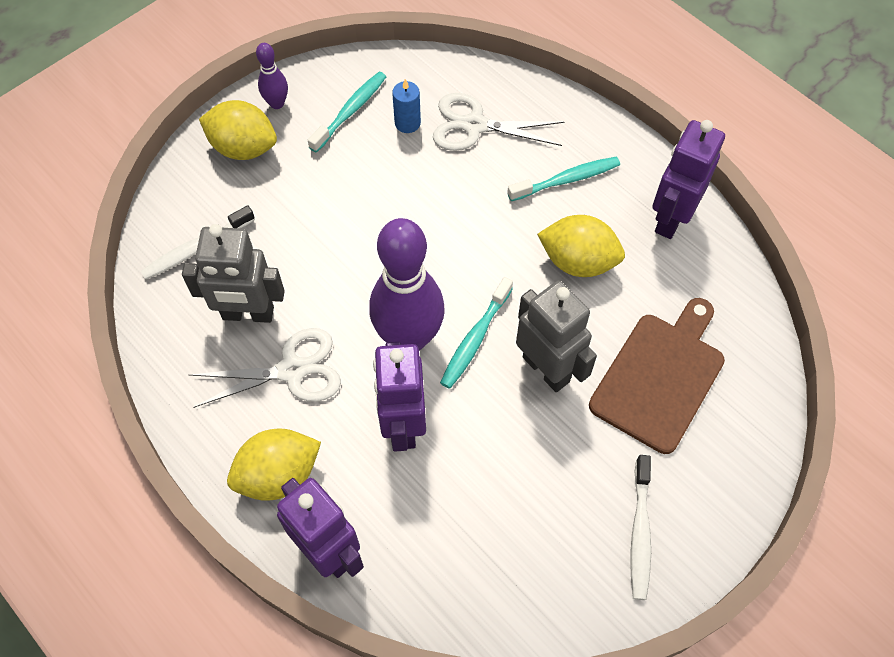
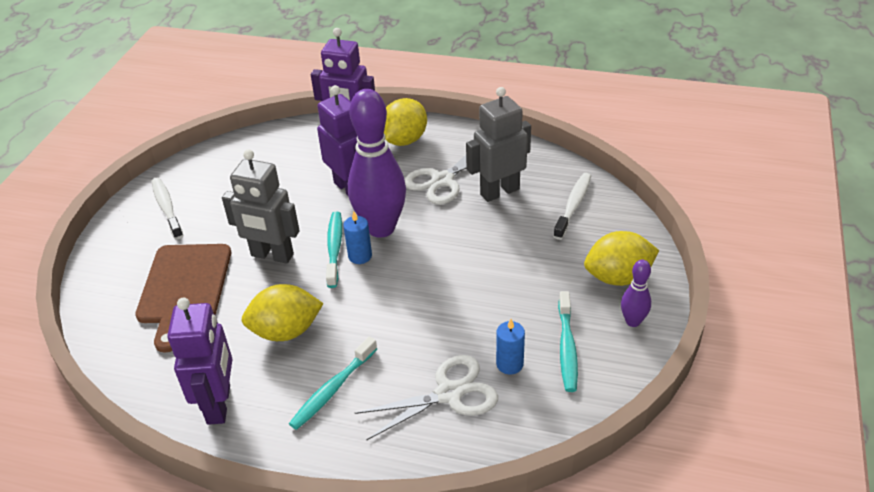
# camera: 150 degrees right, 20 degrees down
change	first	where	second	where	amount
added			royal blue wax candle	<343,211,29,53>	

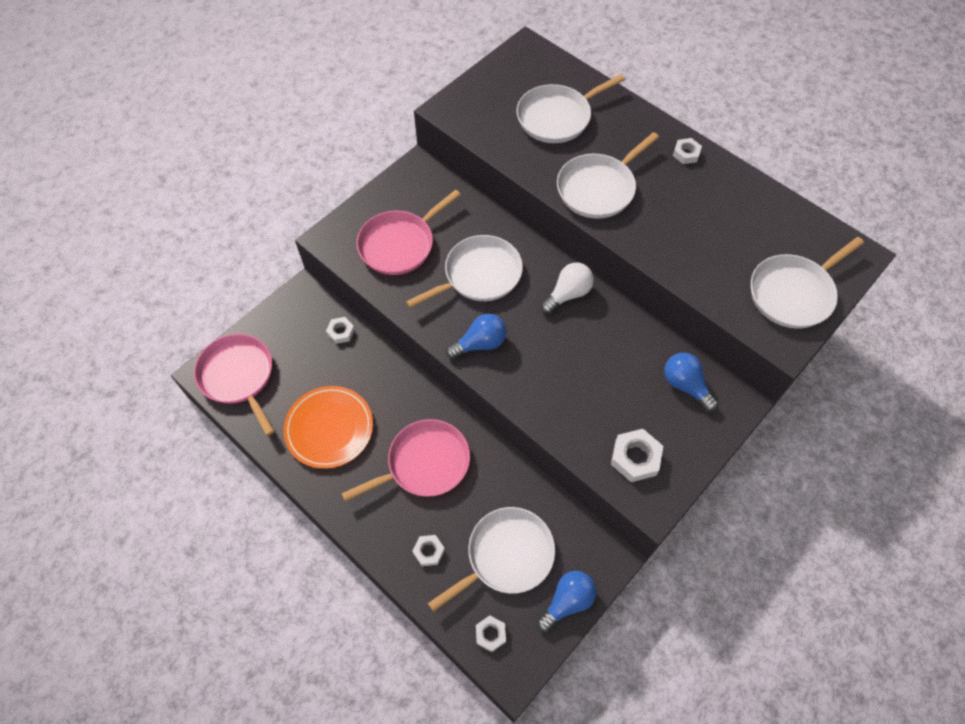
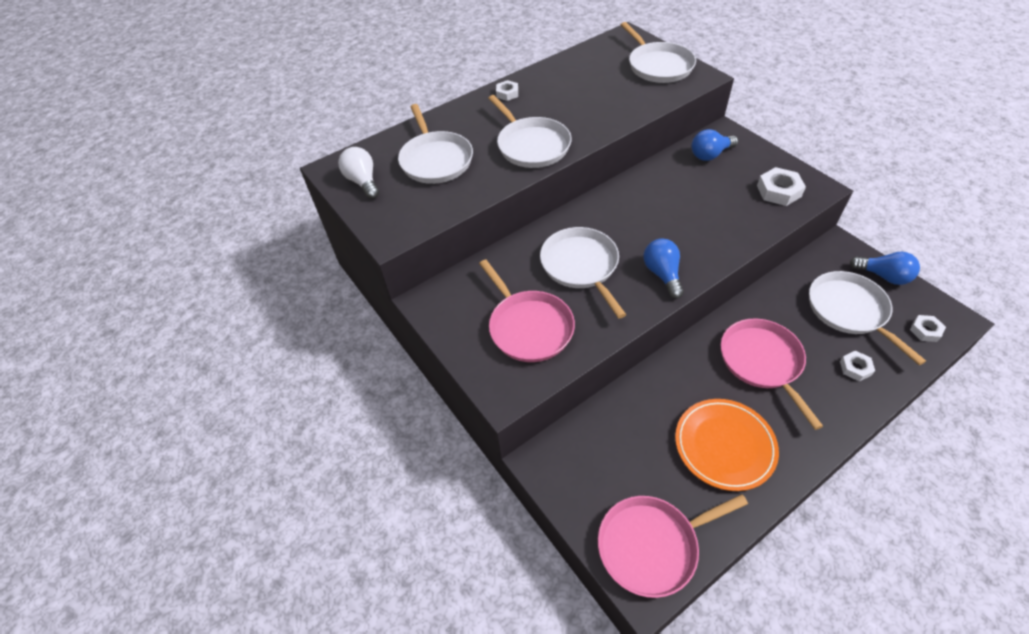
# camera: 75 degrees left, 10 degrees down
change	first	where	second	where	amount
moved	white bulb	<541,262,53,52>		<338,147,41,52>	
removed	white hexagon nut	<326,317,29,27>			
turned	royal blue bulb	<537,571,59,61>		<850,252,70,33>	150 degrees clockwise

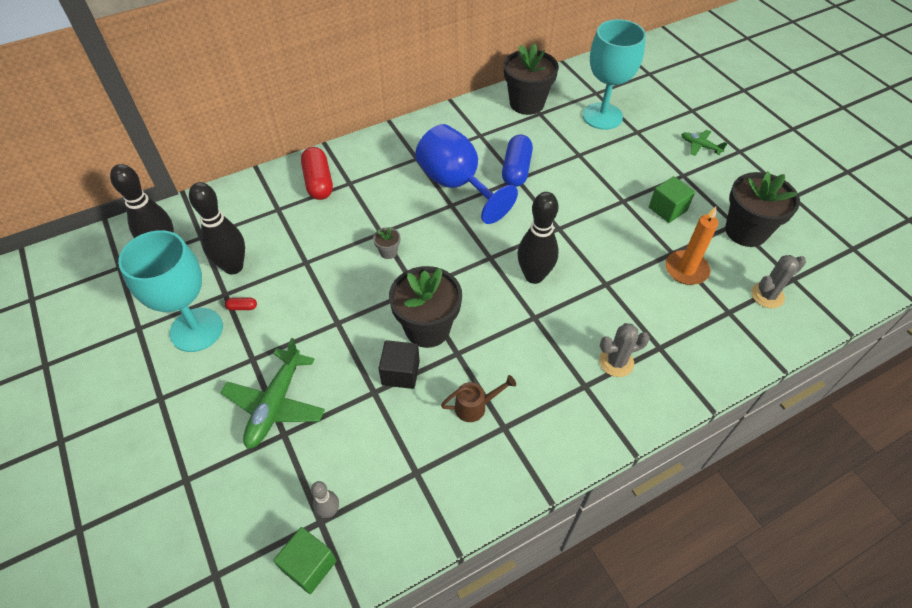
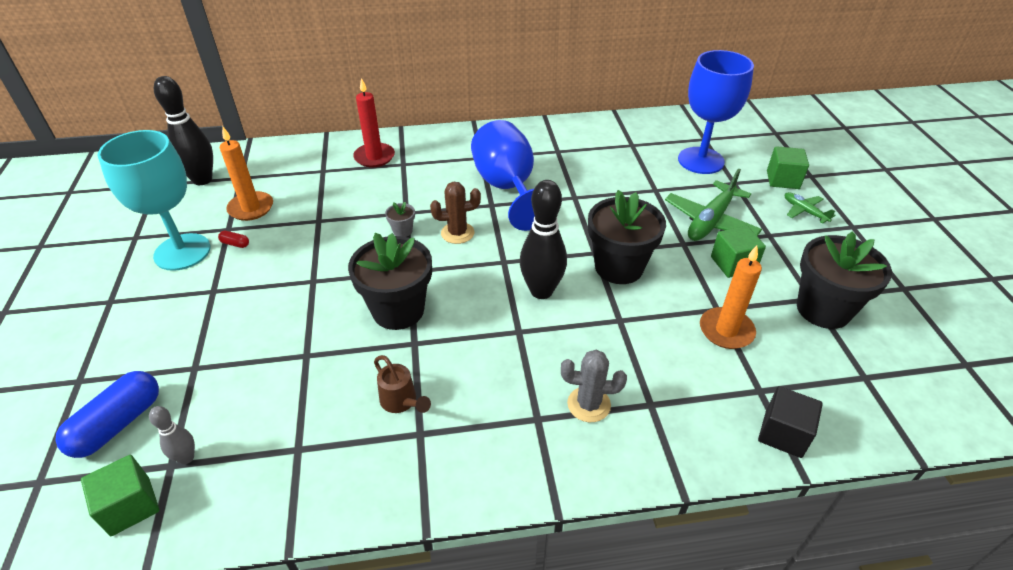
# camera: 20 degrees right, 10 degrees down
change	first	where	second	where	amount
recoloured	turquoise goblet	<583,19,63,111>	royal blue goblet	<678,50,76,124>	
moved	ebony potted plant	<504,43,55,72>		<588,190,78,94>	
moved	royal blue pill shape	<502,135,31,52>		<55,371,104,87>	
replaced	scarlet pill shape	<301,147,32,53>	scarlet wax candle	<353,78,42,90>	
replaced	ebony tenpin	<189,182,56,92>	orange-coloured wax candle	<220,127,53,94>	
removed	ash-grey cactus	<751,255,55,53>			
moved	leaf-green aeroplane	<221,338,104,111>		<665,169,97,72>	
moved	ebony cube	<379,340,41,49>		<758,386,65,72>	
turned	russet watering pot	<441,375,75,47>		<374,355,57,58>	45 degrees clockwise
added			leaf-green cube	<767,146,42,43>	
added			russet cactus	<430,182,51,62>	

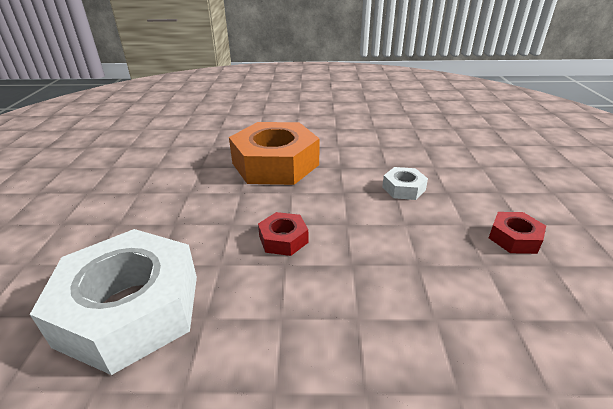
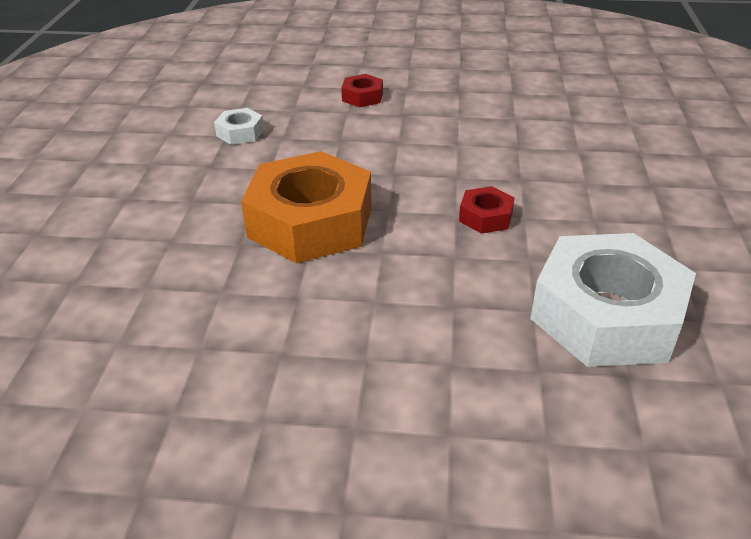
# camera: 85 degrees left, 5 degrees up
change	first	where	second	where	amount
moved	white hexagon nut	<382,167,46,33>		<214,108,50,37>	
moved	scarlet hexagon nut	<489,212,57,42>		<341,74,42,33>	

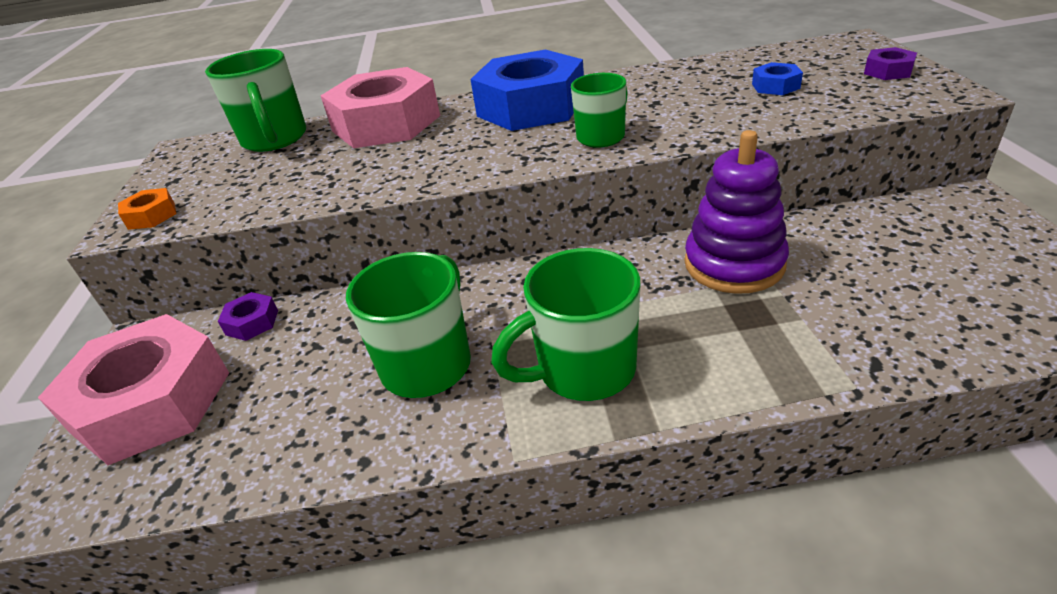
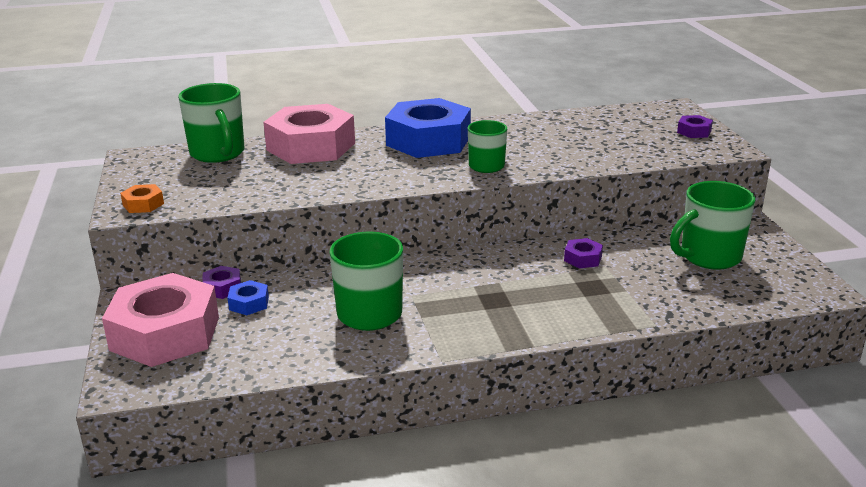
# camera: 10 degrees left, 10 degrees down
change	first	where	second	where	amount
moved	royal blue hexagon nut	<752,62,51,33>		<227,280,42,35>	
replaced	purple stacking rings	<684,130,105,164>	purple hexagon nut	<564,238,39,30>	
moved	leaf-green coffee mug	<491,248,149,153>		<670,181,85,89>	

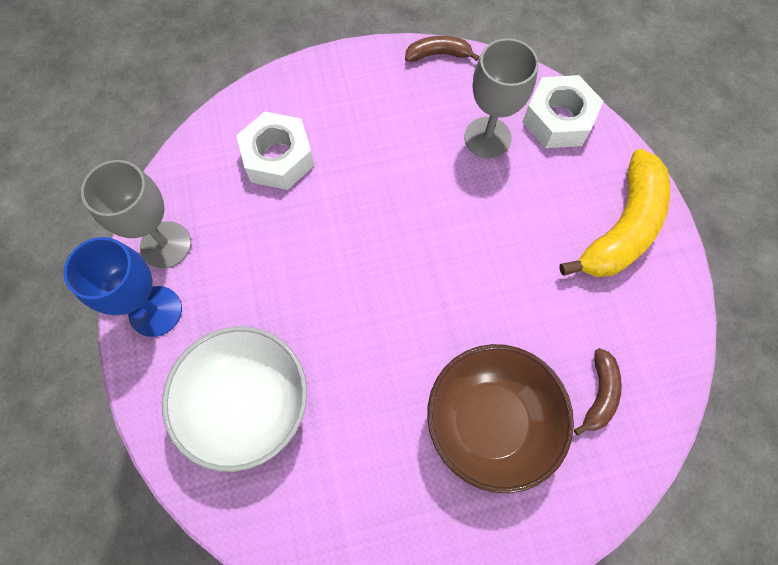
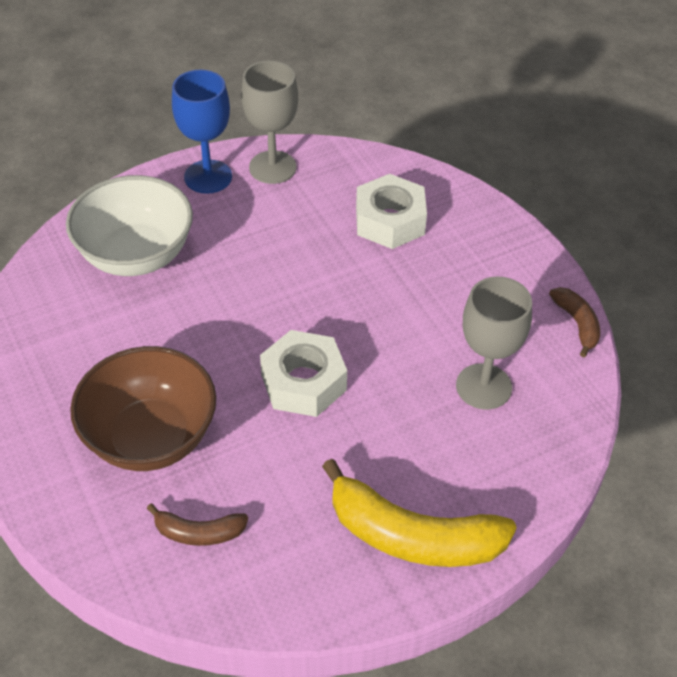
# camera: 75 degrees right, 20 degrees down
change	first	where	second	where	amount
moved	white hexagon nut	<523,75,81,73>		<260,330,87,87>	

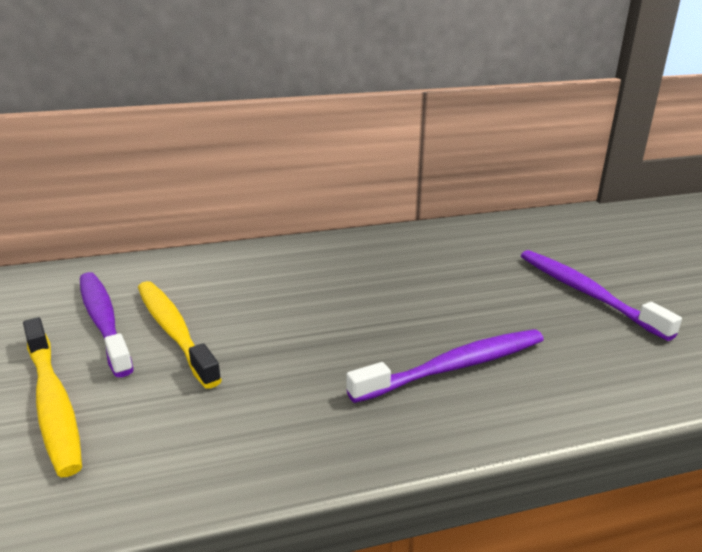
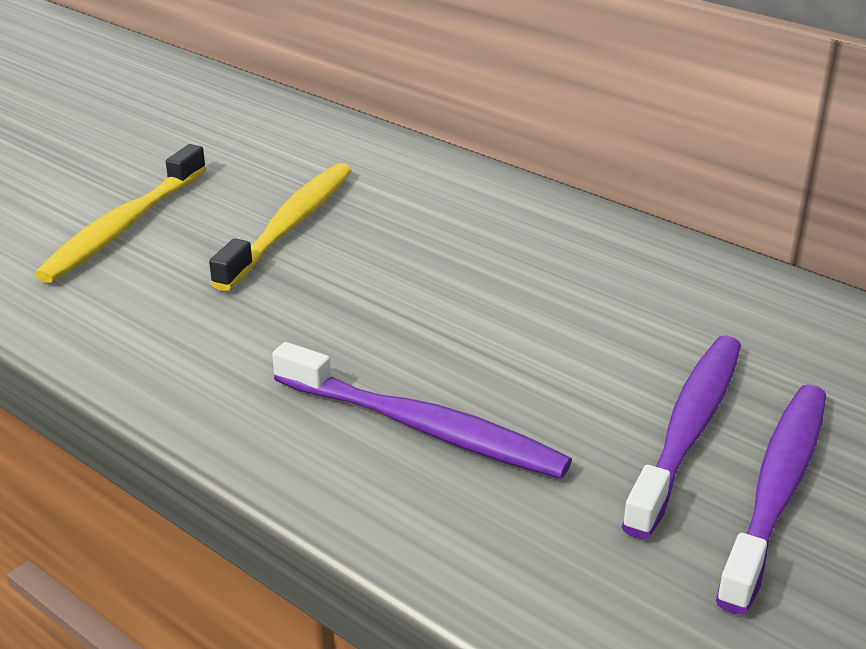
# camera: 55 degrees right, 5 degrees up
change	first	where	second	where	amount
moved	purple dental brush	<80,272,54,105>		<622,335,119,204>	

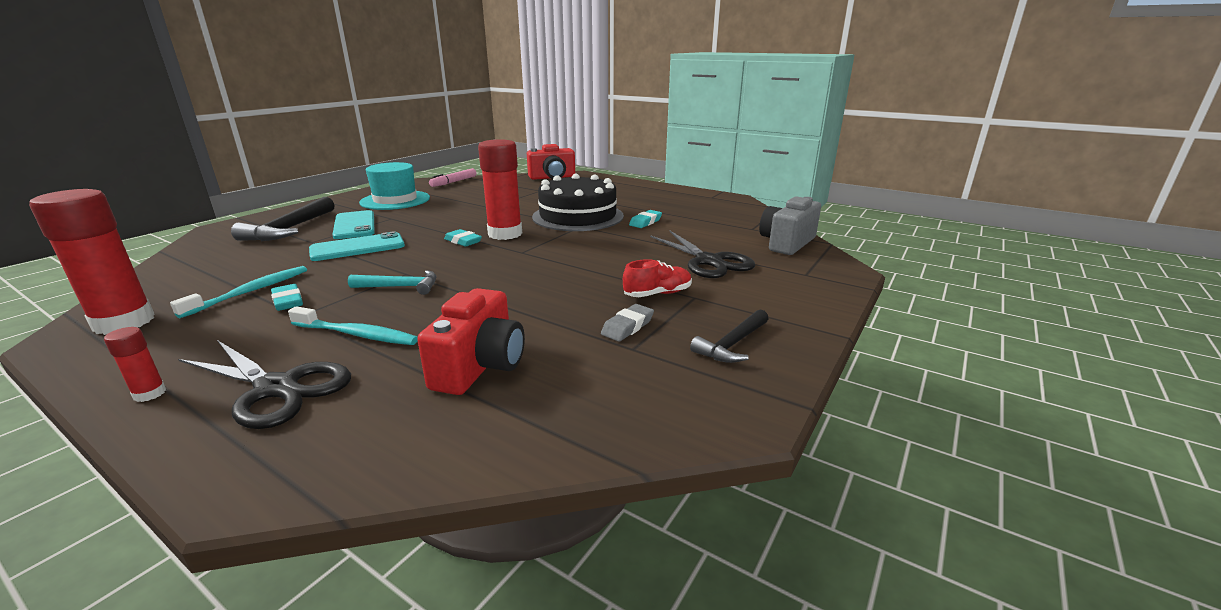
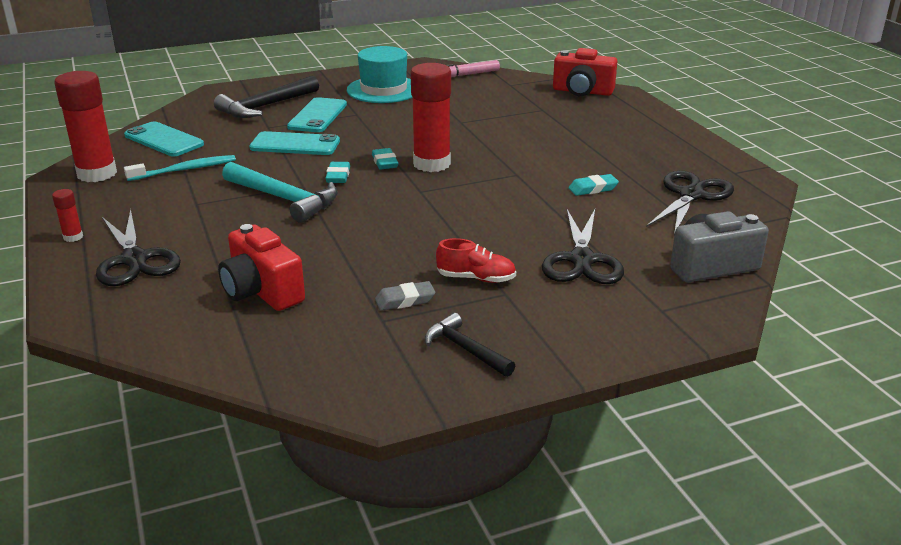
# camera: 35 degrees right, 5 degrees up
change	first	where	second	where	amount
removed	ebony gateau	<532,174,92,57>			
resized	turquoise claw hammer	<348,270,89,25>		<222,162,116,61>	x1.66
moved	turquoise eraser	<271,284,32,27>		<325,162,25,21>	
turned	scarlet camera	<417,288,108,107>		<218,224,87,87>	90 degrees clockwise
removed	turquoise dental brush	<288,306,130,39>			
turned	ebony claw hammer	<690,309,79,54>		<425,313,90,64>	60 degrees clockwise
added			turquoise mobile phone	<124,121,80,35>	
added			ebony shears	<646,171,88,64>	

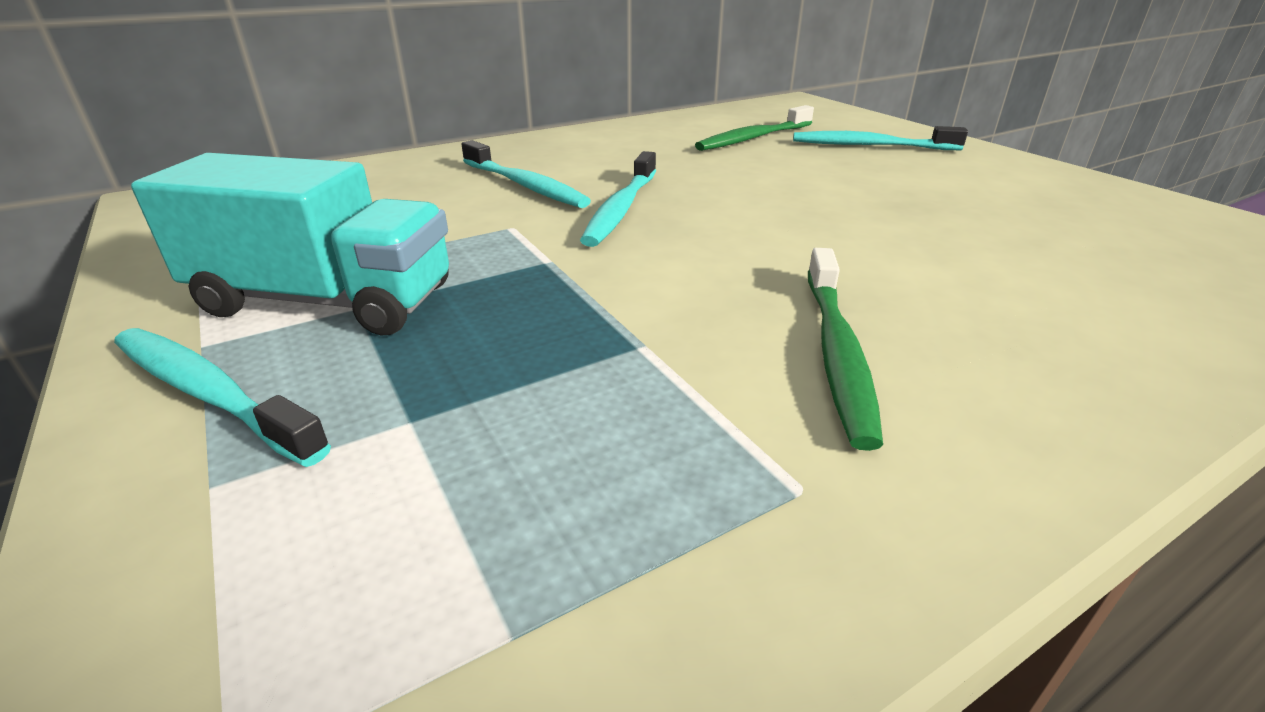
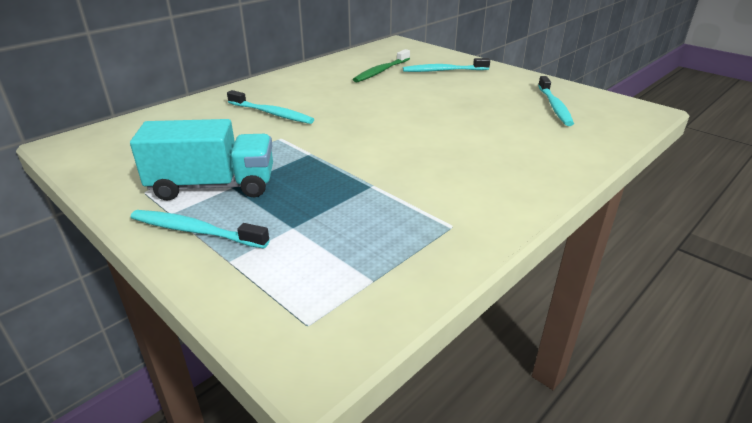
# camera: 15 degrees left, 0 degrees up
change	first	where	second	where	amount
moved	turquoise dental brush	<580,151,76,96>		<538,76,36,50>	
removed	leaf-green dental brush	<808,248,75,203>			

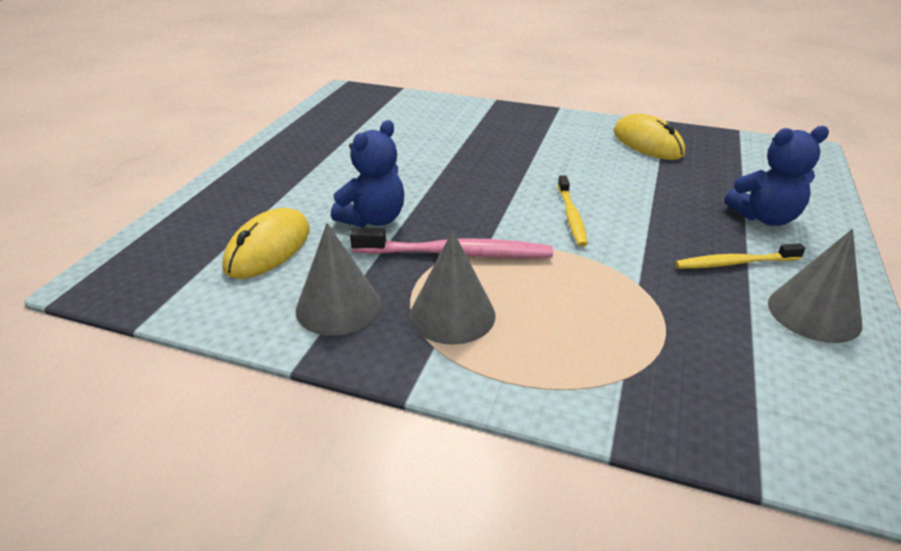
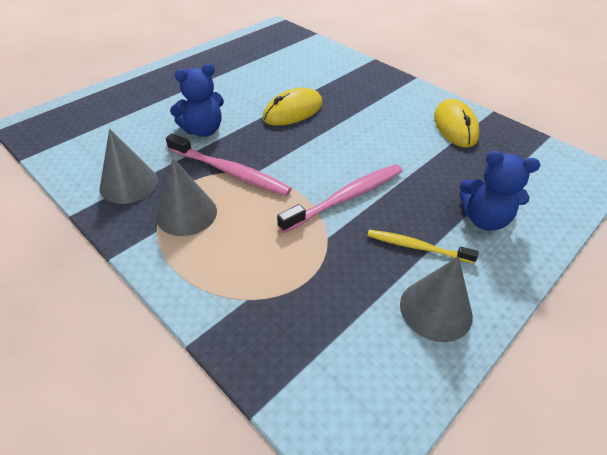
# camera: 25 degrees right, 10 degrees up
change	first	where	second	where	amount
removed	golden dental brush	<558,175,30,72>			
moved	golden PC mouse	<222,208,88,71>		<263,88,60,38>	
added			pink dental brush	<277,164,126,69>	

